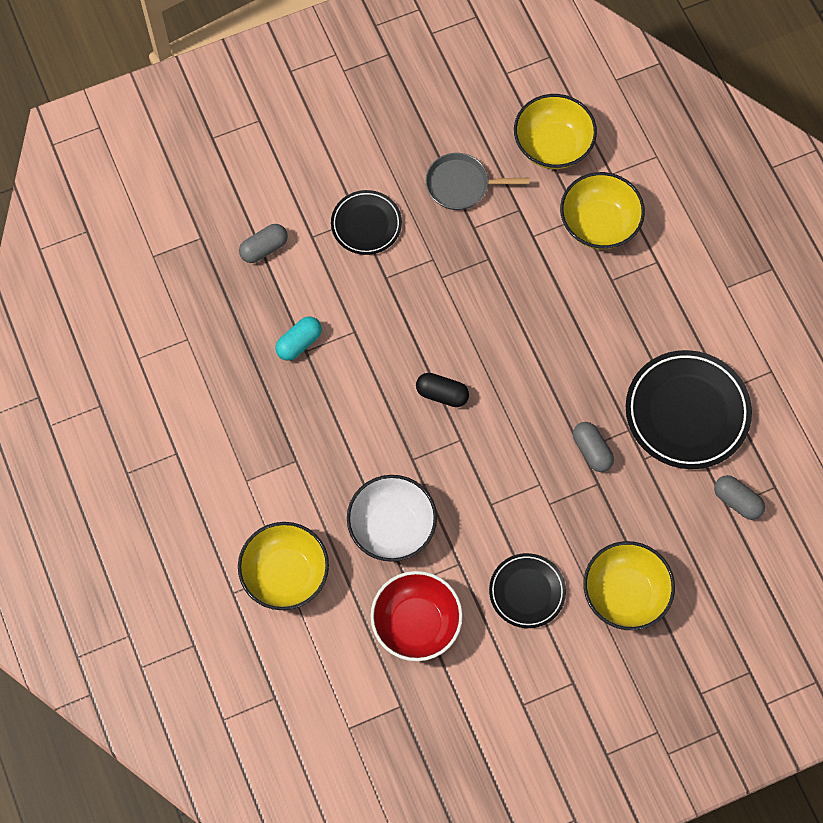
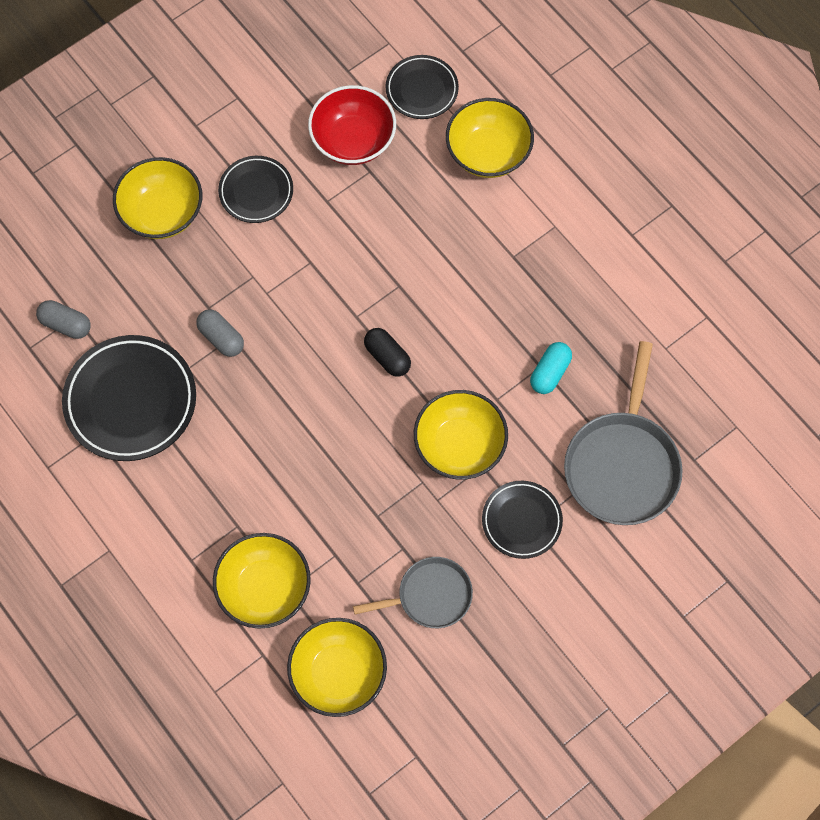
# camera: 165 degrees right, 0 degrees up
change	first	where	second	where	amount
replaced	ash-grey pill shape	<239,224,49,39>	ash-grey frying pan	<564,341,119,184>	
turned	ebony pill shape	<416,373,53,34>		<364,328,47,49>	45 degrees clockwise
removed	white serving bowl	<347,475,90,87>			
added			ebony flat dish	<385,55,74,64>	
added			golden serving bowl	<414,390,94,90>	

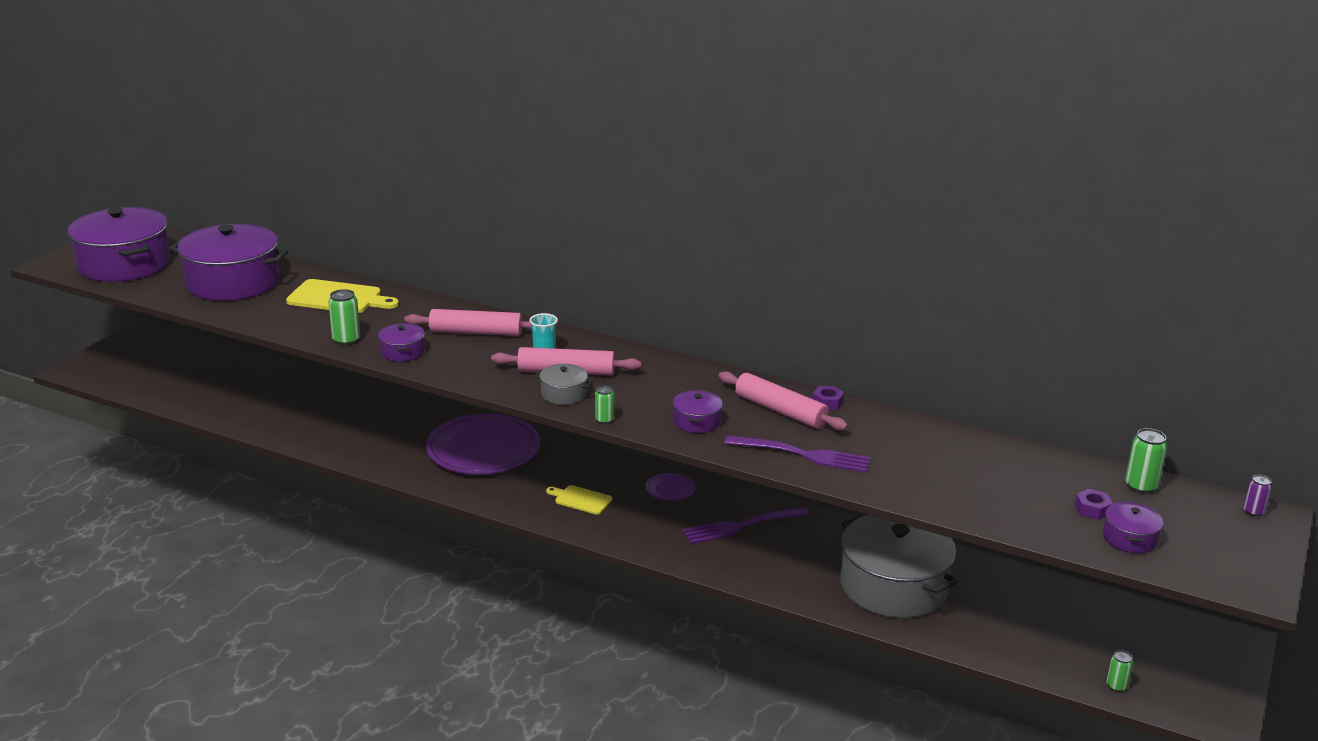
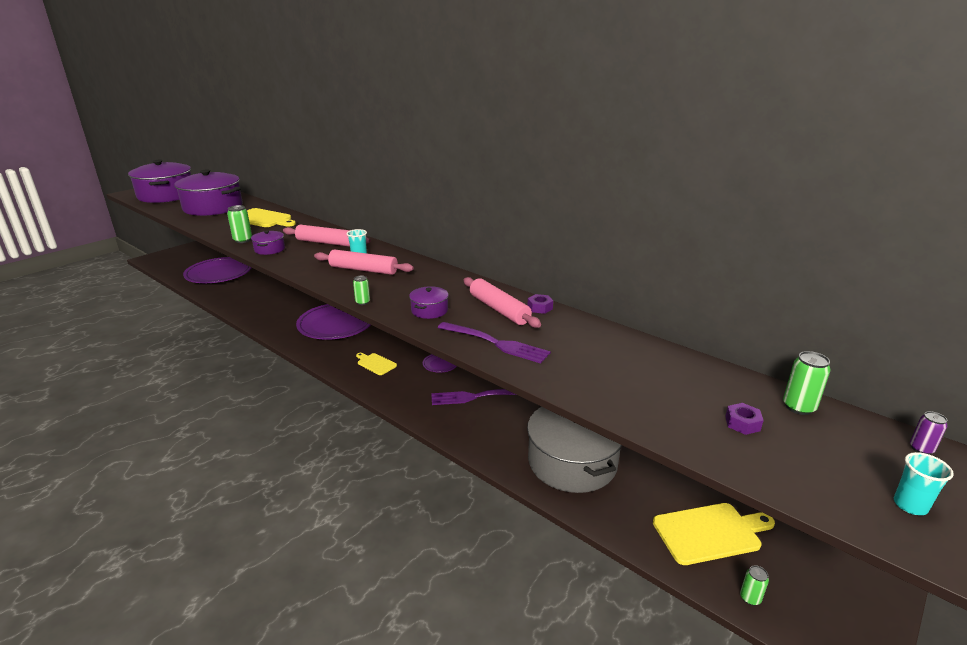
# camera: 15 degrees right, 0 degrees up
change	first	where	second	where	amount
removed	ash-grey pot	<535,364,58,41>			
removed	purple pot	<1103,502,60,51>			
added			purple flat dish	<183,257,68,26>	
added			turquoise tumbler	<894,452,60,63>	
added			golden chopping board	<653,503,122,62>	

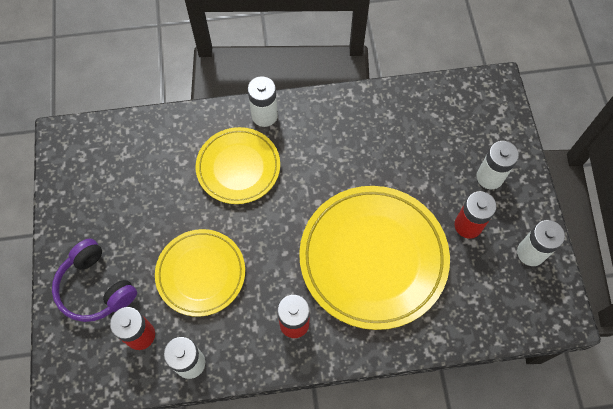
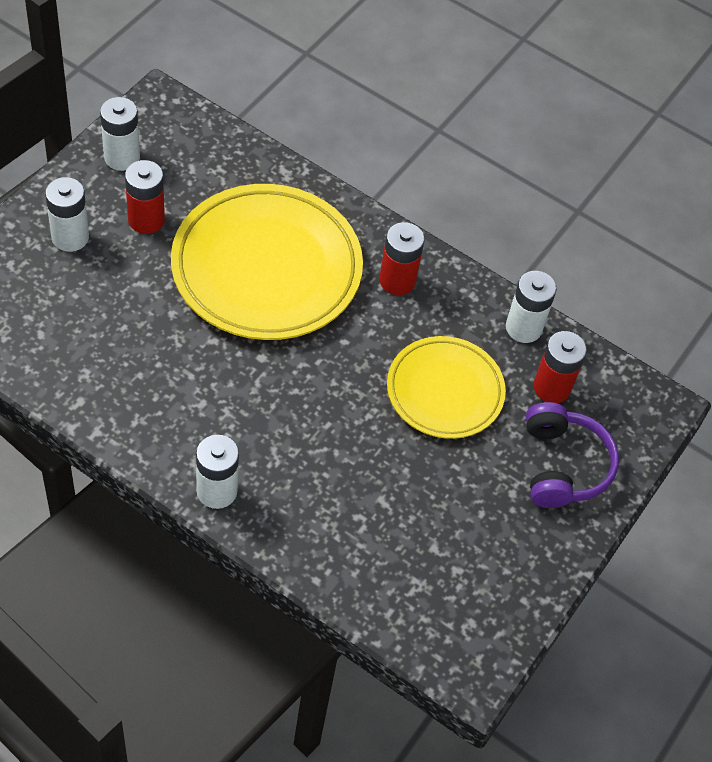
# camera: 145 degrees left, 10 degrees down
change	first	where	second	where	amount
removed	golden flat dish	<196,127,84,77>			

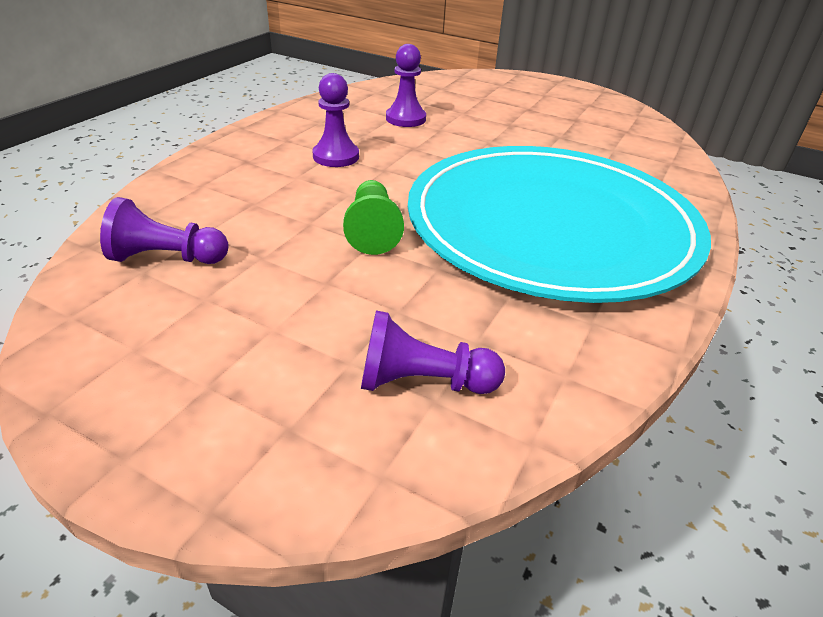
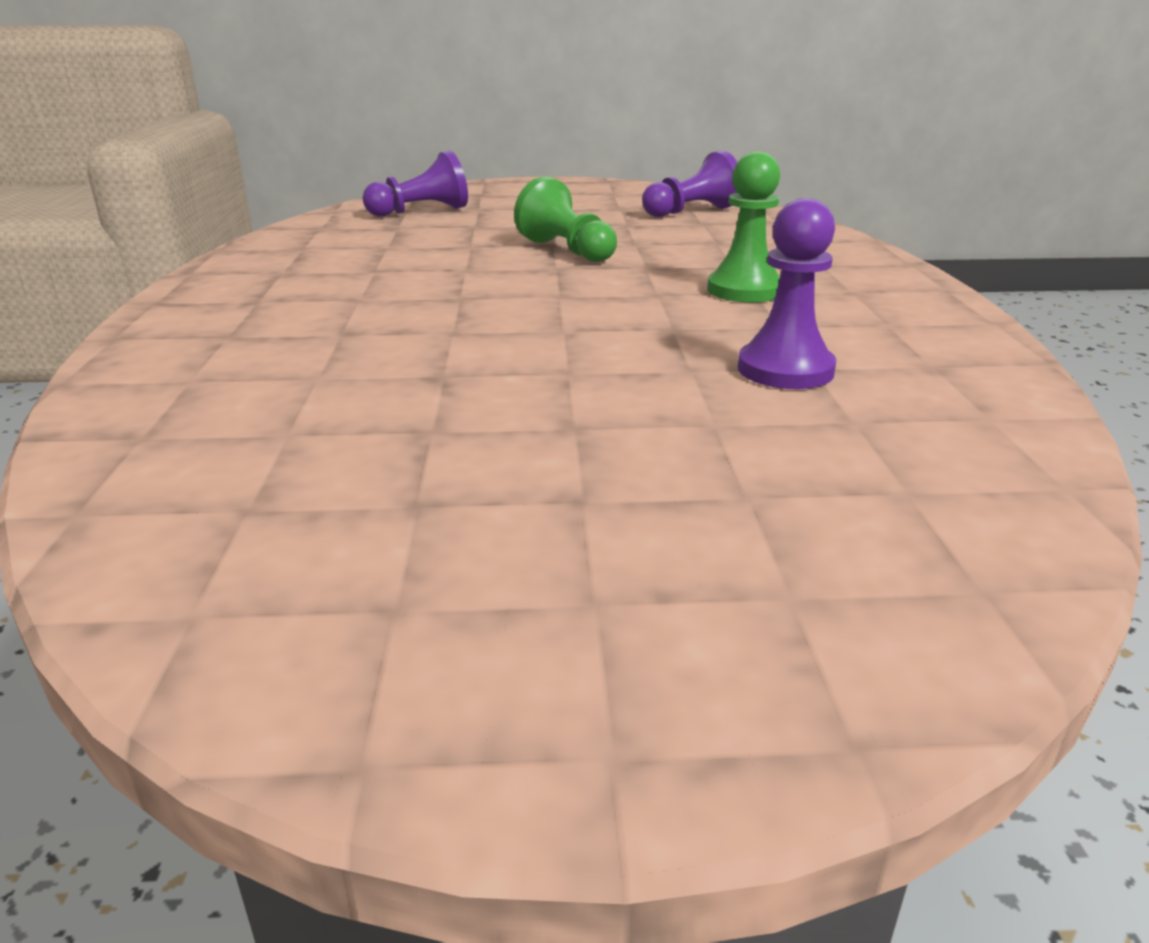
# camera: 150 degrees right, 10 degrees down
change	first	where	second	where	amount
recoloured	purple game pawn	<312,73,47,94>	leaf-green game pawn	<707,151,73,151>	
removed	turquoise flat dish	<408,146,303,157>			

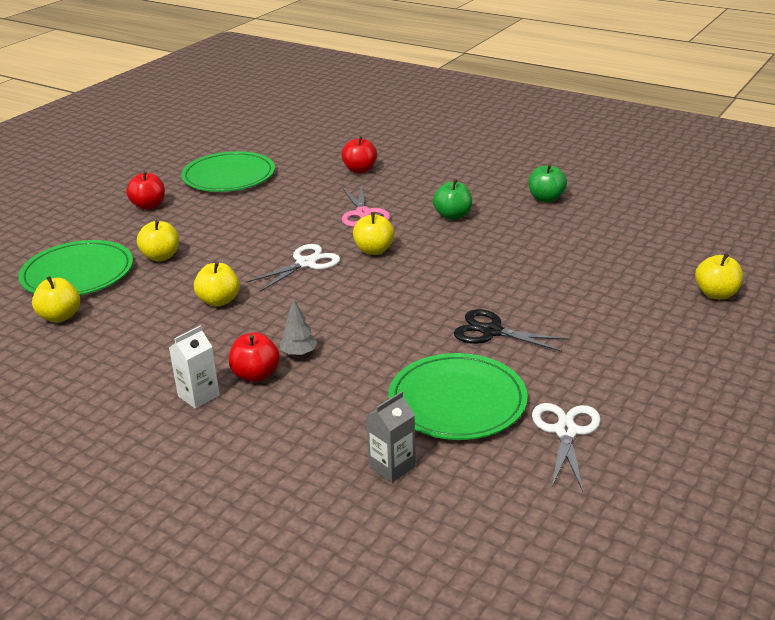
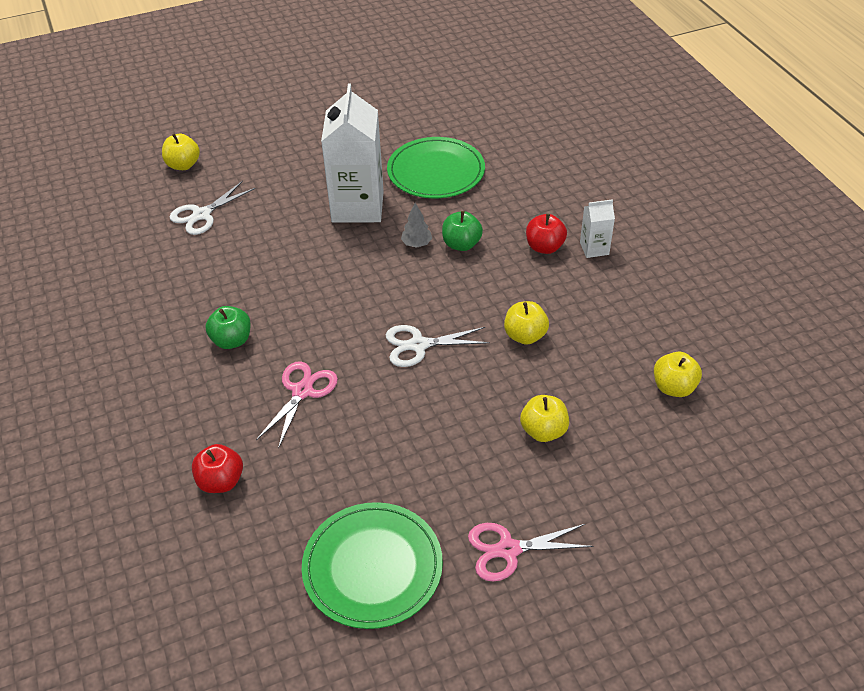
# camera: 145 degrees left, 15 degrees up
change	first	where	second	where	amount
moved	leaf-green toy apple	<528,164,39,39>		<442,211,41,40>	
replaced	scarlet toy apple	<126,171,39,39>	pink shears	<468,523,125,59>	
removed	golden toy apple	<353,212,42,43>			
removed	leaf-green flat dish	<18,240,115,55>			
moved	ash-grey tree	<280,299,38,57>		<401,203,31,45>	
replaced	ebony shears	<454,309,115,43>	white juice carton	<321,84,63,139>	
removed	ash-grey juice carton	<366,391,50,92>			
moved	white shears	<532,403,69,88>		<170,181,85,54>	

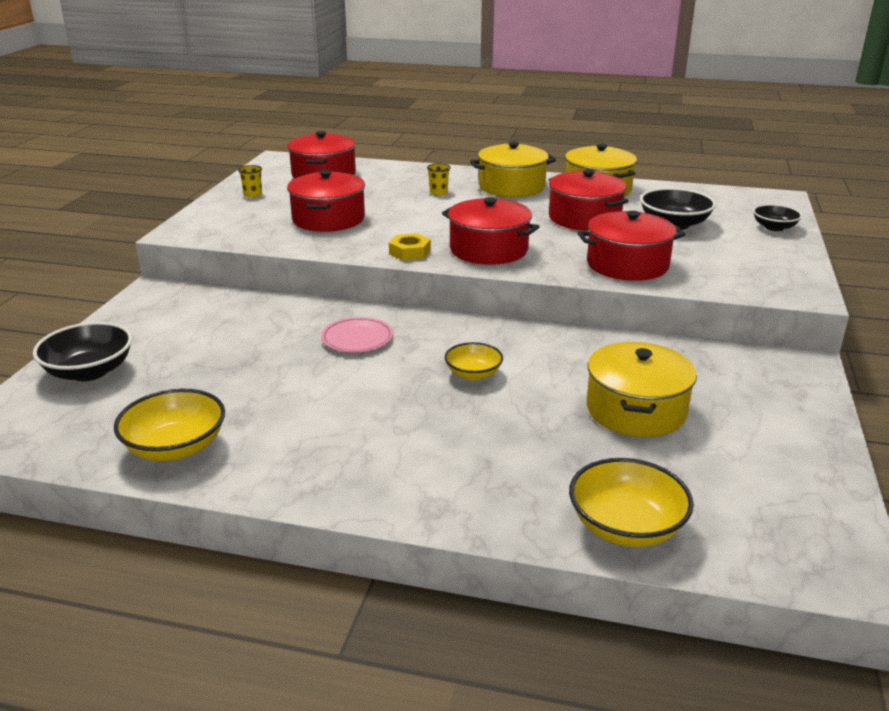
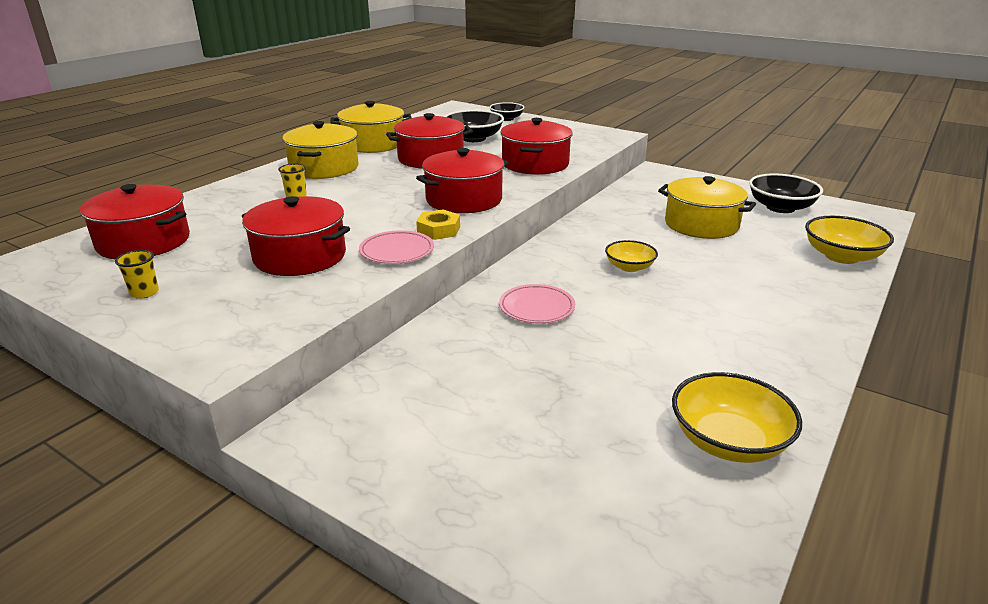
# camera: 70 degrees left, 0 degrees up
change	first	where	second	where	amount
moved	ebony serving bowl	<33,322,99,59>		<749,174,74,39>	
added			pink flat dish	<359,230,75,34>	

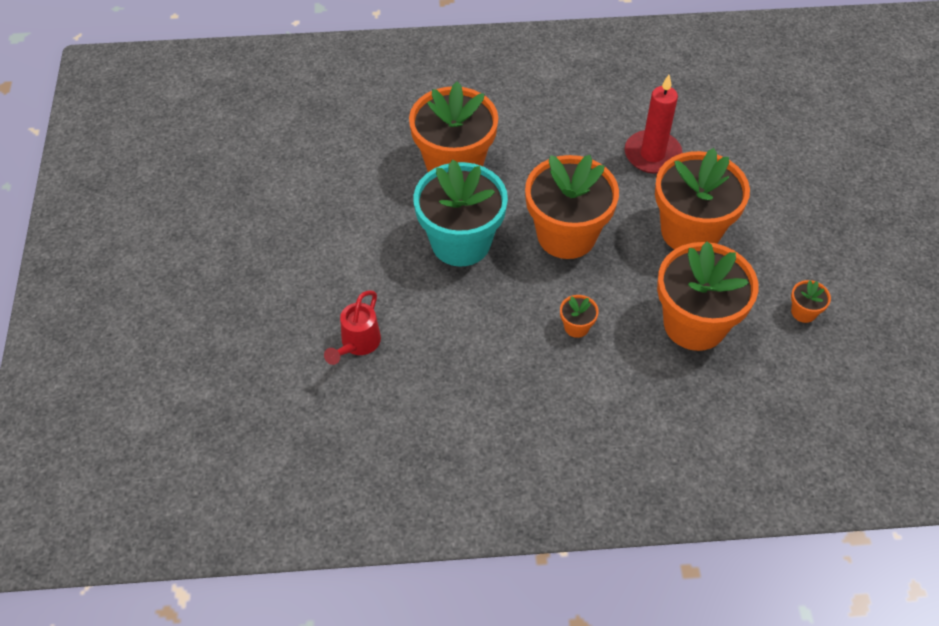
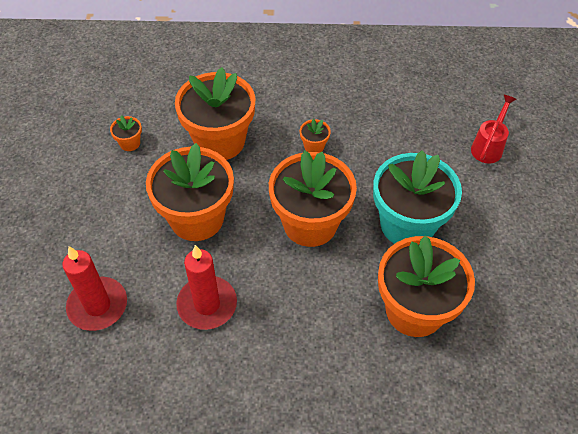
# camera: 175 degrees left, 0 degrees up
change	first	where	second	where	amount
added			scarlet wax candle	<62,246,65,85>	

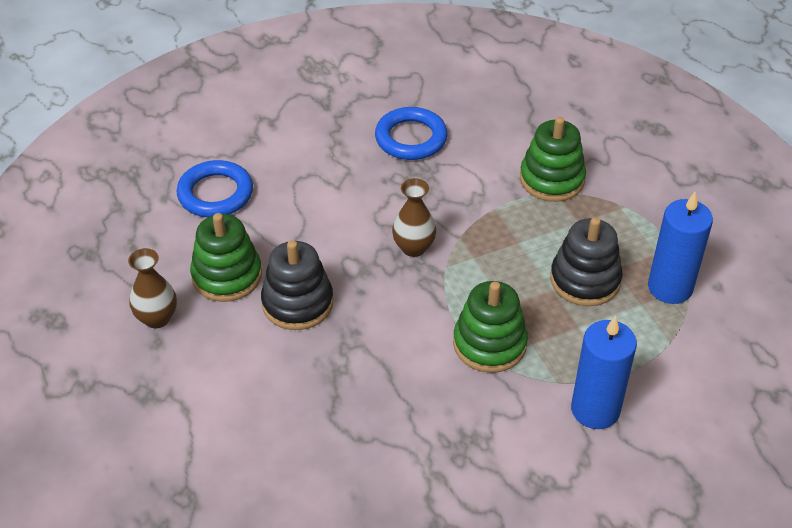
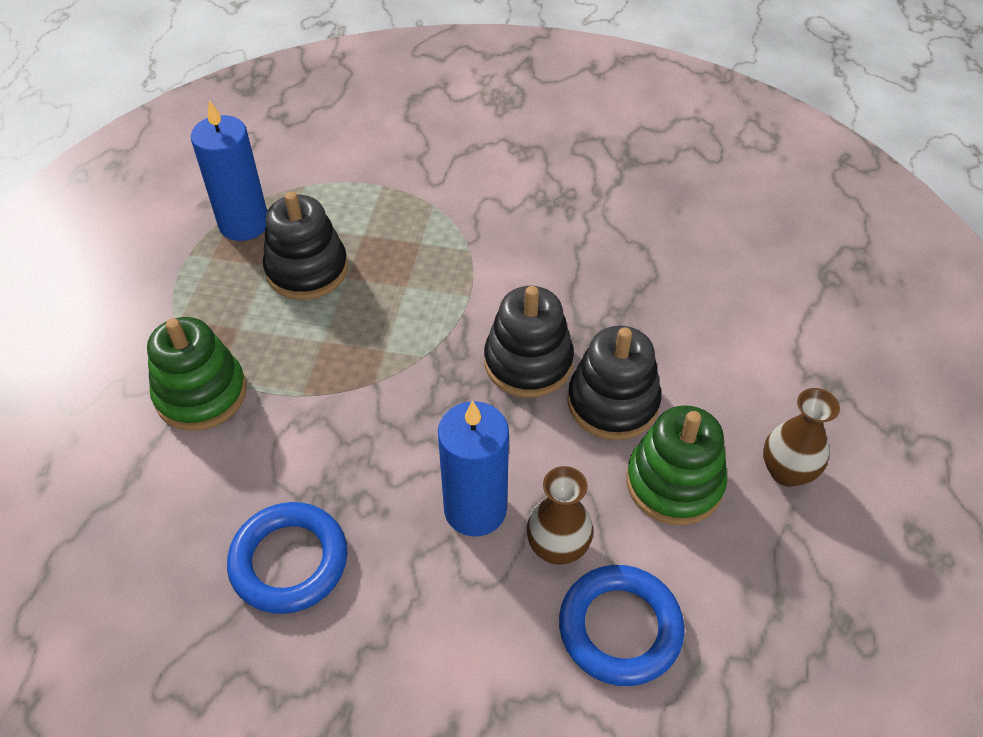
# camera: 145 degrees left, 5 degrees up
change	first	where	second	where	amount
moved	russet tall vase	<392,178,44,79>		<527,466,66,99>	
removed	leaf-green stacking rings	<453,281,75,92>			
moved	royal blue wax candle	<571,316,66,113>		<438,400,71,137>	
added			ebony stacking rings	<484,286,90,111>	

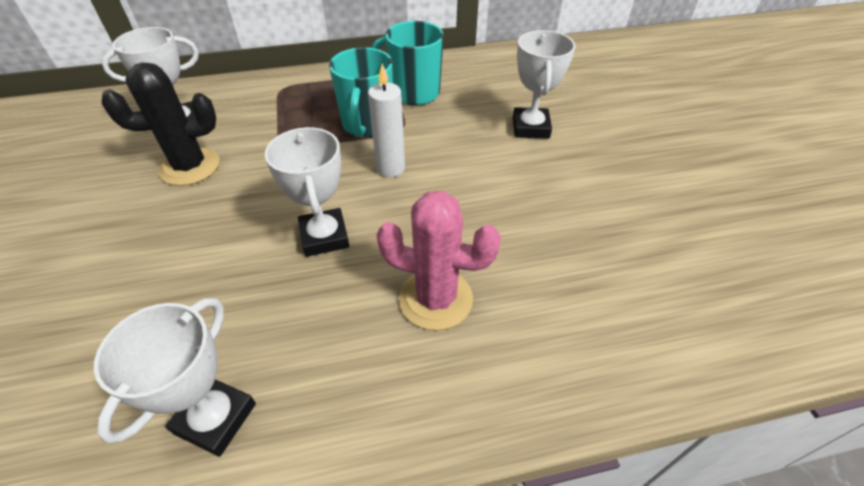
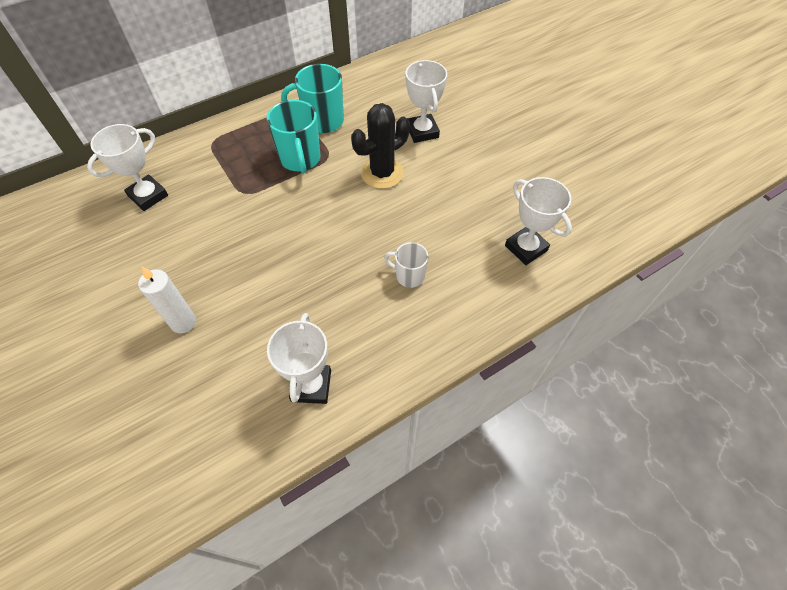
# camera: 20 degrees left, 10 degrees up
change	first	where	second	where	amount
moved	ebony cactus	<101,63,119,123>		<351,103,59,86>	
moved	white wax candle	<368,63,37,114>		<138,267,58,66>	
moved	white prize cup	<265,127,84,130>		<505,177,67,88>	
replaced	pink cactus	<376,190,125,140>	white coffee mug	<384,242,44,46>	

